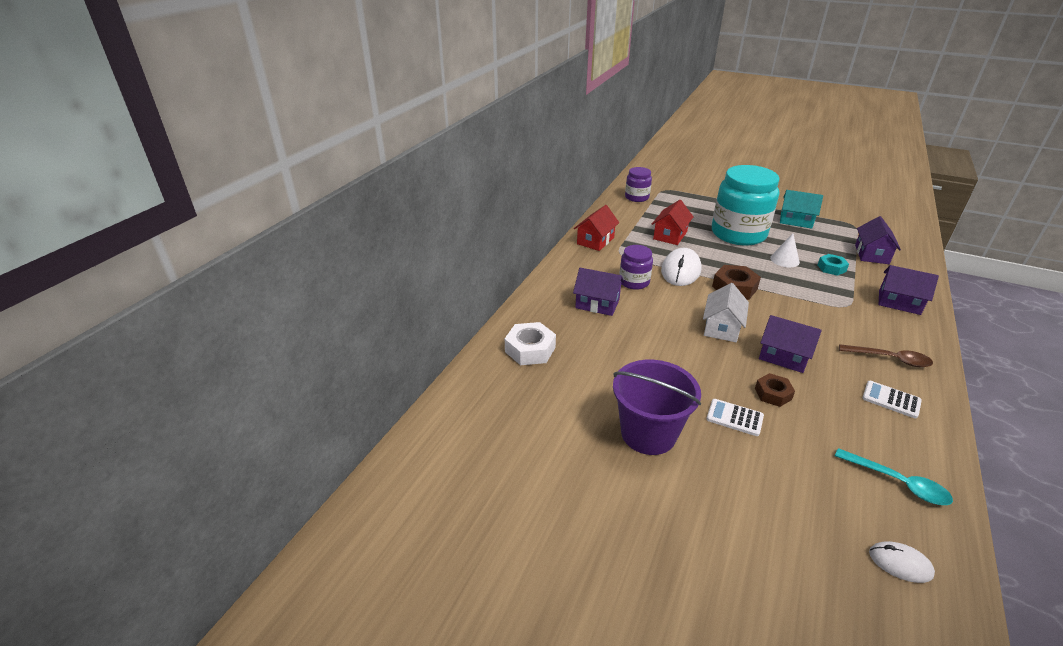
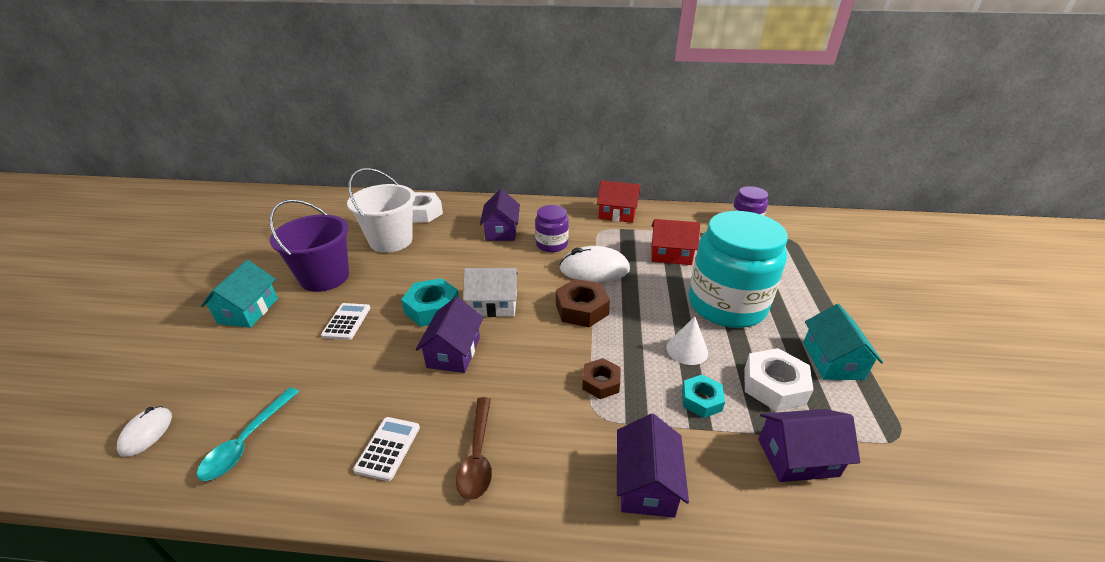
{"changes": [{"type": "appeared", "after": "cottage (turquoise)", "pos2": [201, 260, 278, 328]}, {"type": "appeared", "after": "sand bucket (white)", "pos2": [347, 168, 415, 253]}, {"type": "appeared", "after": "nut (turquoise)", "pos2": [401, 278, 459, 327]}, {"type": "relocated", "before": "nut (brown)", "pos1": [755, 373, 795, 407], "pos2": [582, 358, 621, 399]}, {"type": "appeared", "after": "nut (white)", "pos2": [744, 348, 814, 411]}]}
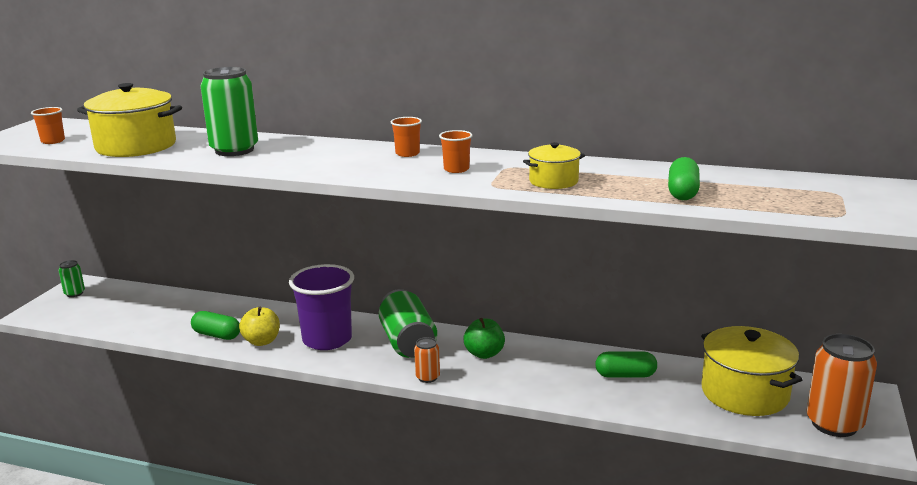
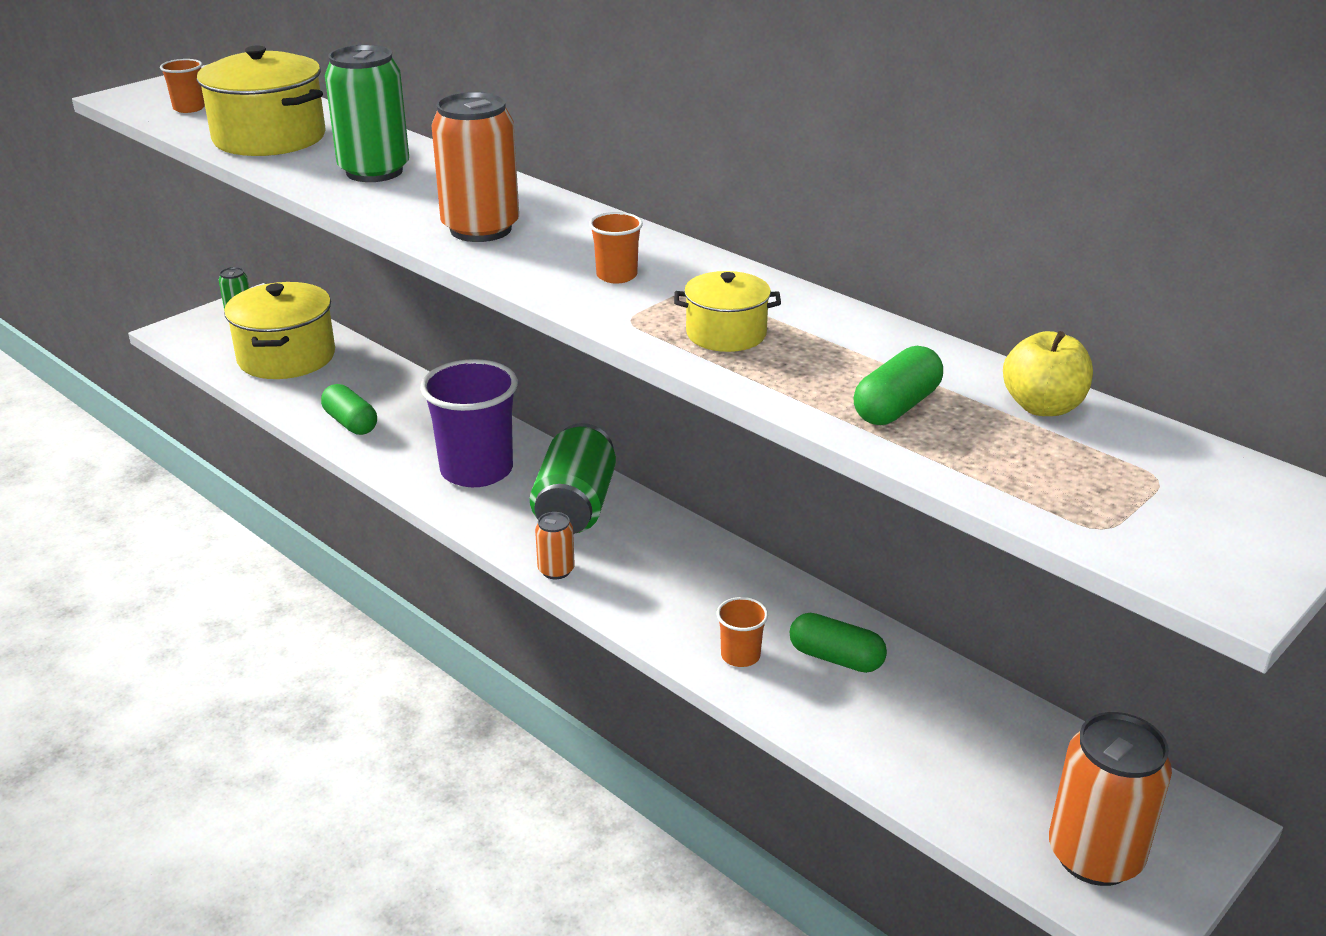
{"changes": [{"type": "relocated", "before": "cooking pot (yellow)", "pos1": [701, 326, 803, 416], "pos2": [224, 282, 335, 379]}, {"type": "appeared", "after": "can (bright orange)", "pos2": [432, 92, 519, 242]}, {"type": "relocated", "before": "cup (bright orange)", "pos1": [390, 117, 422, 157], "pos2": [717, 597, 768, 667]}, {"type": "relocated", "before": "toy apple (yellow)", "pos1": [239, 307, 280, 346], "pos2": [1003, 331, 1093, 416]}, {"type": "missing", "before": "toy apple (emerald)", "pos1": [463, 318, 505, 359]}]}
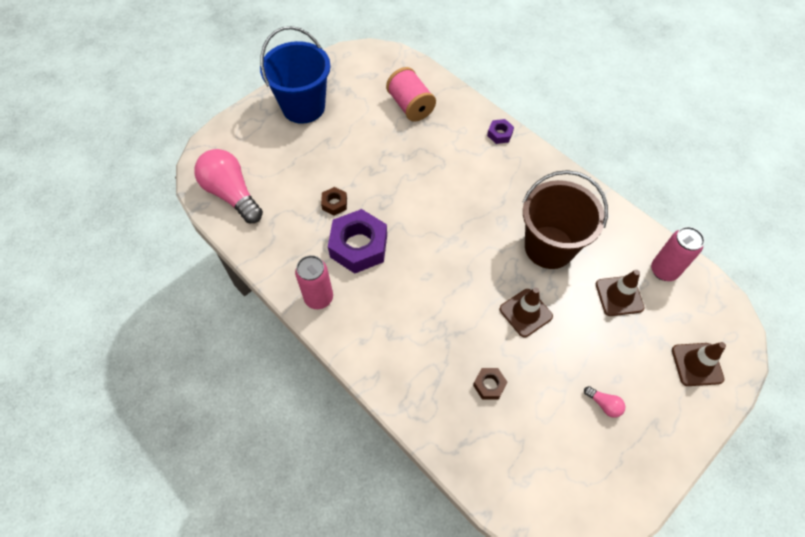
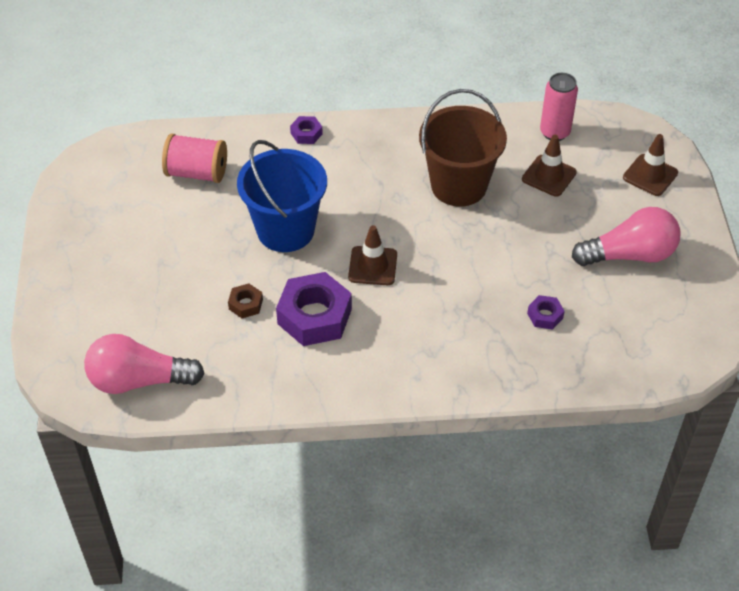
{"changes": [{"type": "relocated", "before": "sand bucket (royal blue)", "pos1": [260, 26, 331, 124], "pos2": [237, 140, 327, 252]}, {"type": "relocated", "before": "safety cone (brown)", "pos1": [500, 287, 553, 337], "pos2": [348, 225, 397, 285]}, {"type": "colour", "before": "nut (brown)", "after": "nut (royal purple)", "pos1": [473, 368, 507, 399], "pos2": [527, 295, 565, 330]}, {"type": "size", "before": "light bulb (rose-pink)", "pos1": [584, 386, 625, 418], "pos2": [572, 207, 681, 266], "scale": 2.45}, {"type": "missing", "before": "can (rose-pink)", "pos1": [295, 255, 333, 309]}]}
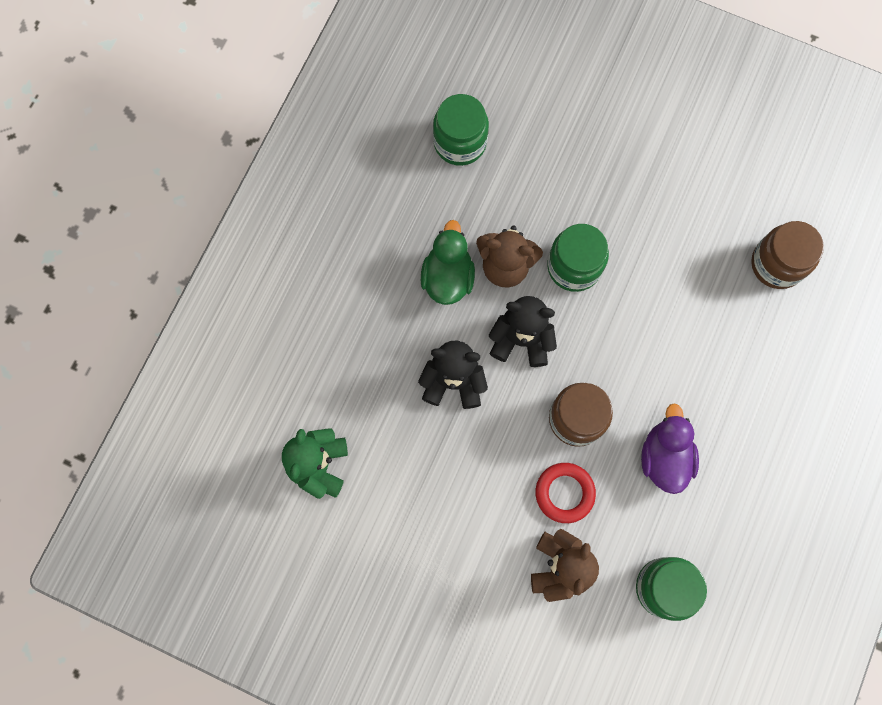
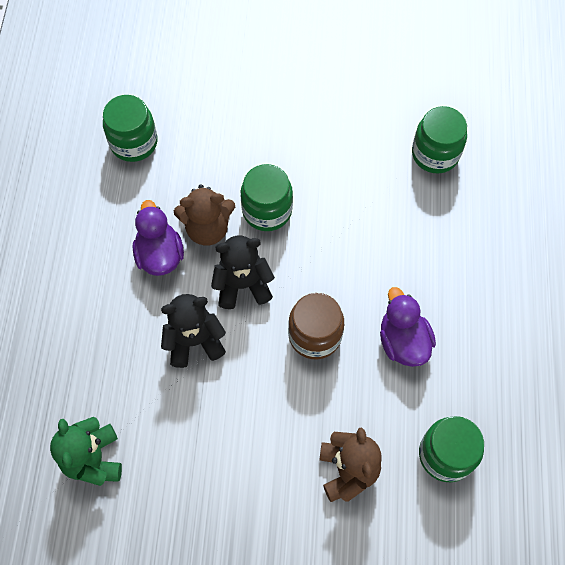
{"changes": [{"type": "colour", "before": "duck (emerald)", "after": "duck (royal purple)", "pos1": [421, 220, 475, 305], "pos2": [133, 200, 184, 276]}, {"type": "colour", "before": "jar (brown)", "after": "jar (emerald)", "pos1": [751, 221, 824, 289], "pos2": [412, 106, 467, 174]}, {"type": "missing", "before": "ring (red)", "pos1": [535, 463, 596, 523]}]}
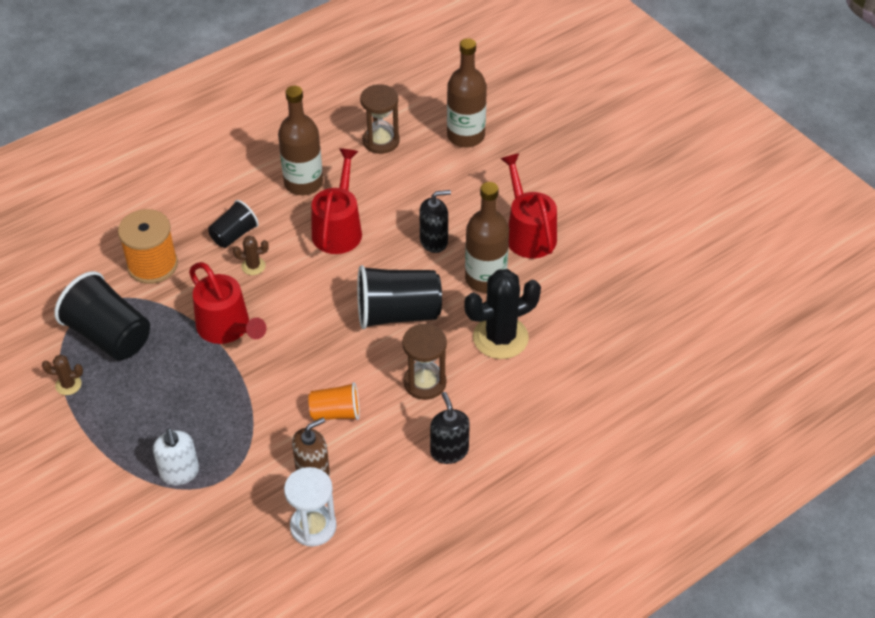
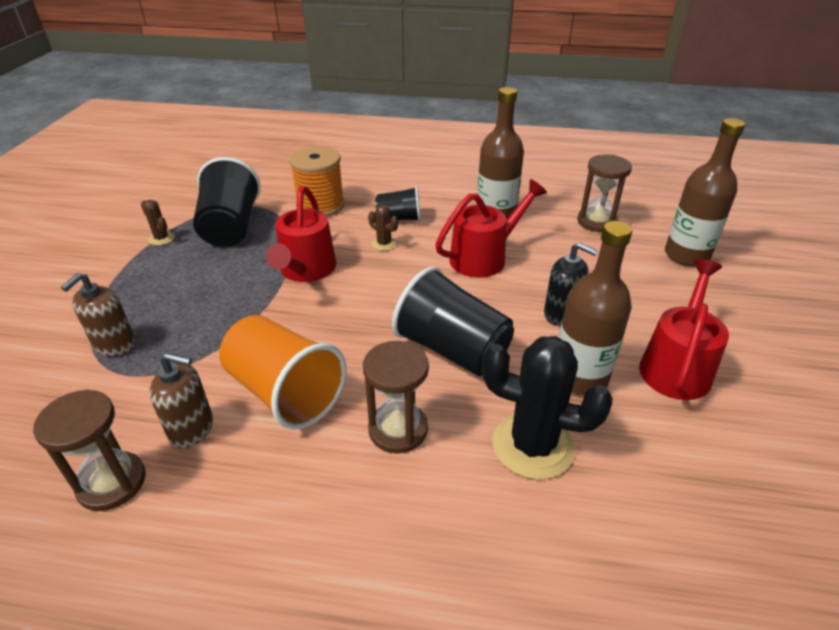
{"changes": [{"type": "colour", "before": "hourglass (white)", "after": "hourglass (brown)", "pos1": [284, 467, 337, 547], "pos2": [33, 389, 146, 511]}, {"type": "colour", "before": "soap dispenser (white)", "after": "soap dispenser (brown)", "pos1": [153, 428, 199, 485], "pos2": [61, 273, 136, 356]}, {"type": "size", "before": "cup (bright orange)", "pos1": [308, 382, 360, 420], "pos2": [219, 315, 346, 429], "scale": 1.77}, {"type": "missing", "before": "soap dispenser (black)", "pos1": [430, 392, 470, 464]}]}
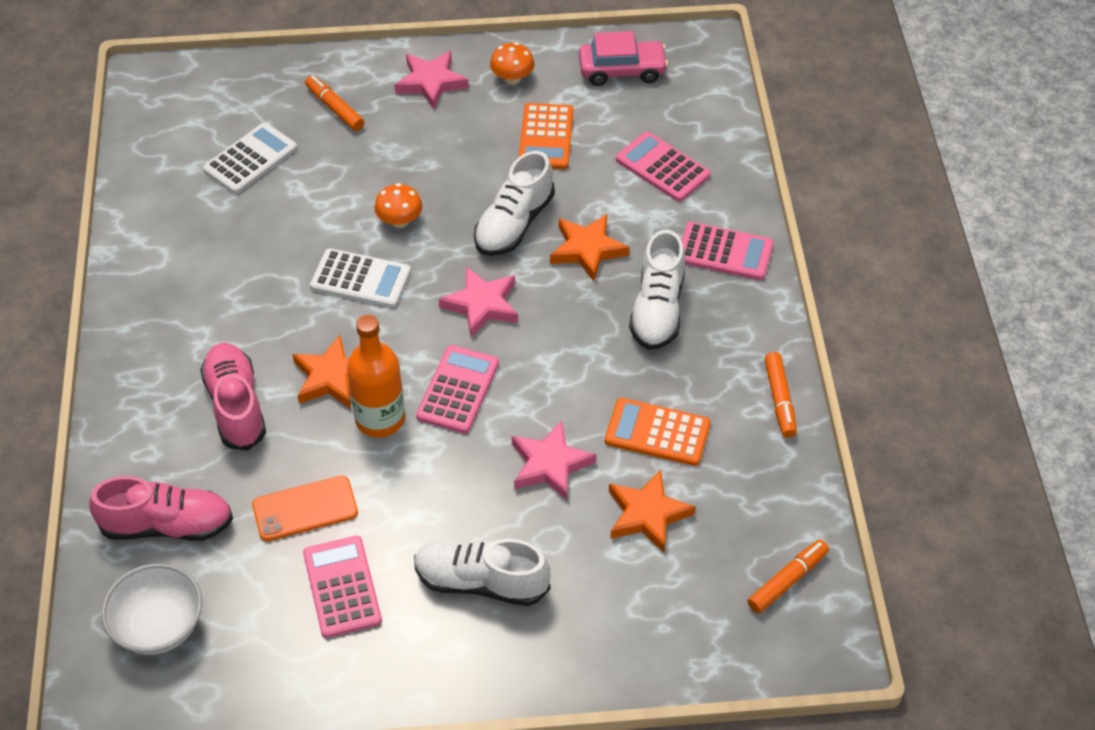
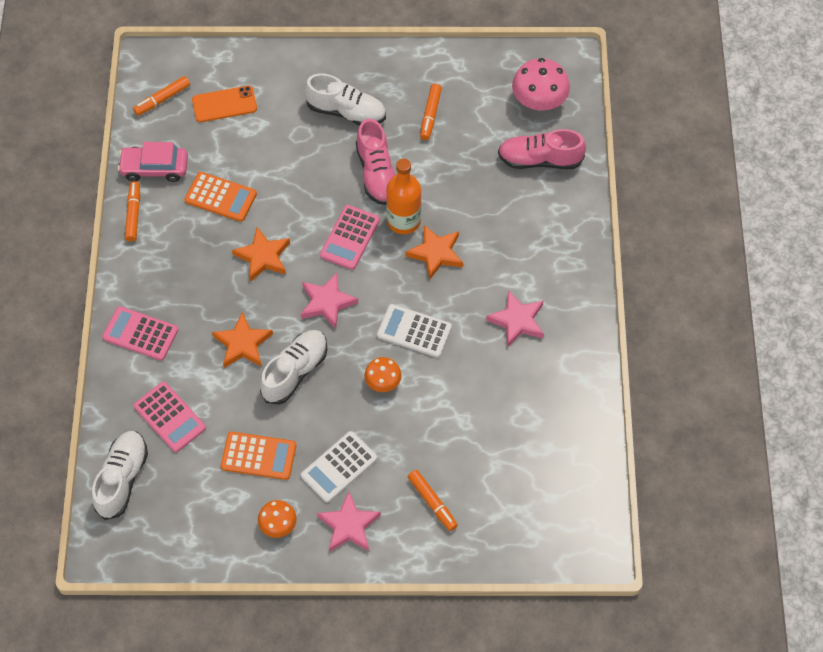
{"changes": [{"type": "relocated", "before": "sneaker (white)", "pos1": [629, 230, 685, 350], "pos2": [92, 431, 148, 520]}, {"type": "relocated", "before": "car (rose-pink)", "pos1": [579, 31, 668, 86], "pos2": [118, 142, 188, 182]}, {"type": "relocated", "before": "mobile phone (bright orange)", "pos1": [252, 476, 358, 541], "pos2": [192, 86, 257, 122]}, {"type": "spun", "before": "calculator (bright orange)", "pos1": [519, 103, 573, 169], "pos2": [221, 432, 296, 480], "turn": 90}, {"type": "relocated", "before": "star shape (bright orange)", "pos1": [609, 469, 696, 553], "pos2": [232, 227, 290, 282]}, {"type": "relocated", "before": "calculator (white)", "pos1": [203, 123, 297, 194], "pos2": [301, 431, 377, 503]}, {"type": "relocated", "before": "sneaker (rose-pink)", "pos1": [200, 343, 266, 451], "pos2": [356, 119, 395, 205]}, {"type": "exchanged", "before": "calculator (rose-pink)", "after": "marker pen (bright orange)", "pos1": [303, 536, 382, 638], "pos2": [420, 84, 442, 140]}, {"type": "relocated", "before": "star shape (rose-pink)", "pos1": [512, 420, 596, 500], "pos2": [486, 290, 544, 347]}, {"type": "exchanged", "before": "deep dish (white)", "after": "toadstool (rose-pink)", "pos1": [101, 563, 203, 655], "pos2": [512, 58, 570, 111]}]}
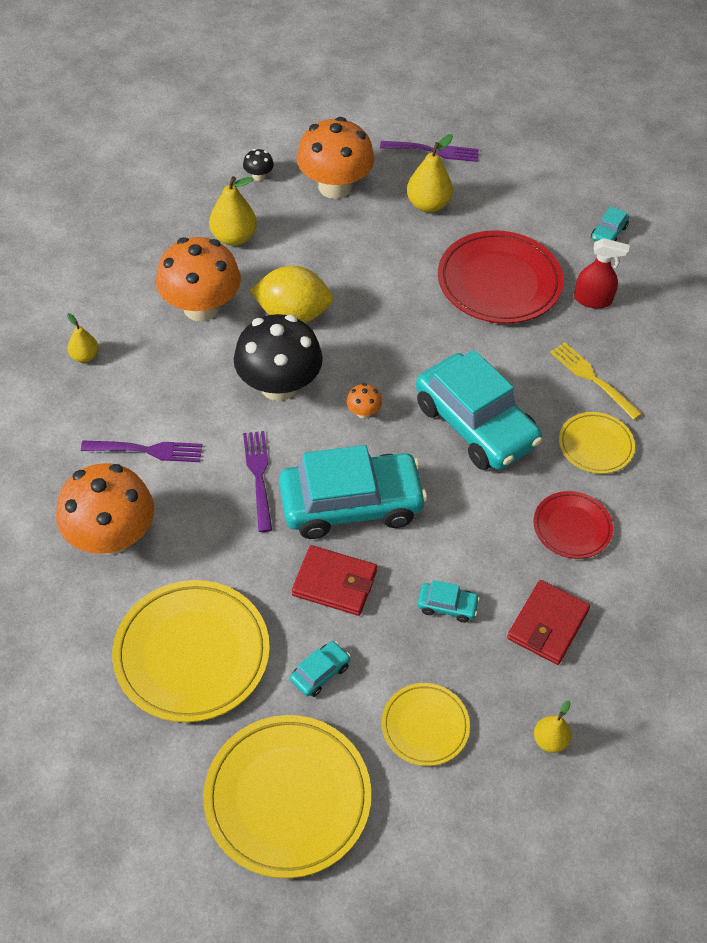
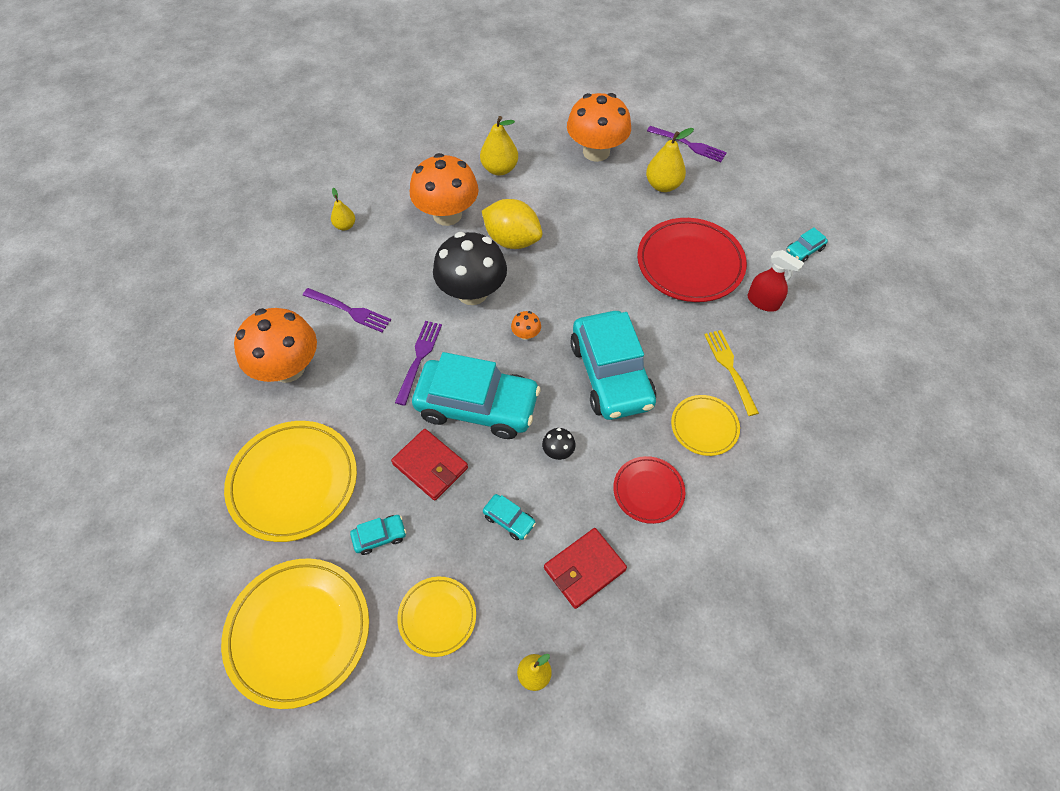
{"changes": [{"type": "relocated", "before": "toadstool (black)", "pos1": [243, 149, 274, 181], "pos2": [542, 428, 575, 460]}]}
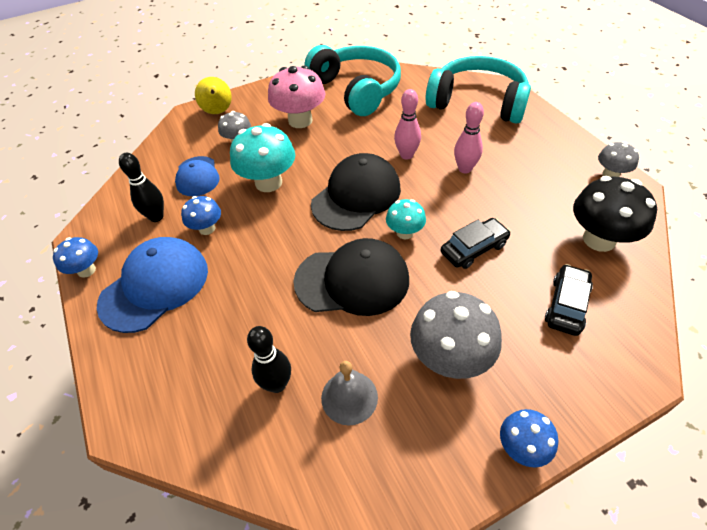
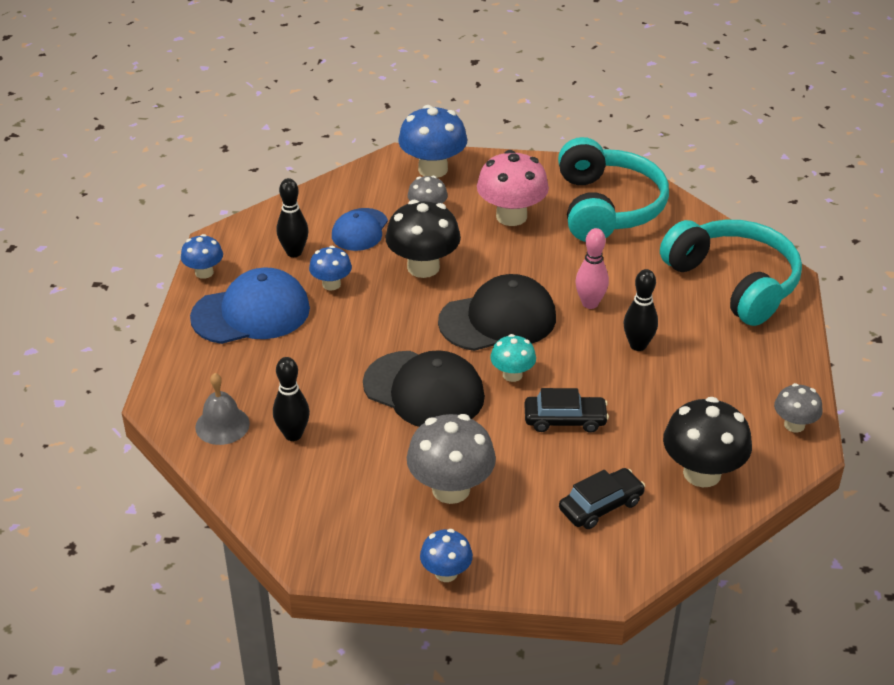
{"changes": [{"type": "relocated", "before": "school bell (gray)", "pos1": [321, 361, 378, 425], "pos2": [195, 373, 250, 445]}, {"type": "colour", "before": "toadstool (turquoise)", "after": "toadstool (black)", "pos1": [230, 123, 295, 192], "pos2": [385, 200, 461, 278]}, {"type": "exchanged", "before": "pear (yellow)", "after": "toadstool (royal blue)", "pos1": [195, 77, 232, 114], "pos2": [398, 105, 467, 178]}, {"type": "colour", "before": "tenpin (rose-pink)", "after": "tenpin (black)", "pos1": [454, 102, 484, 174], "pos2": [624, 269, 658, 351]}]}
